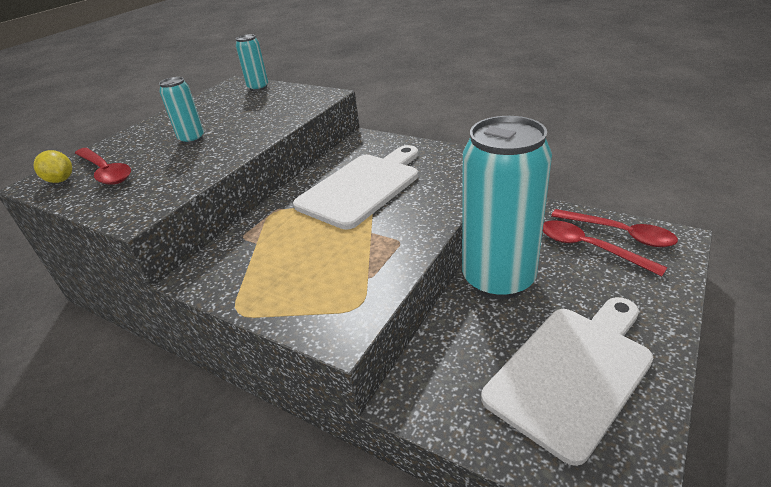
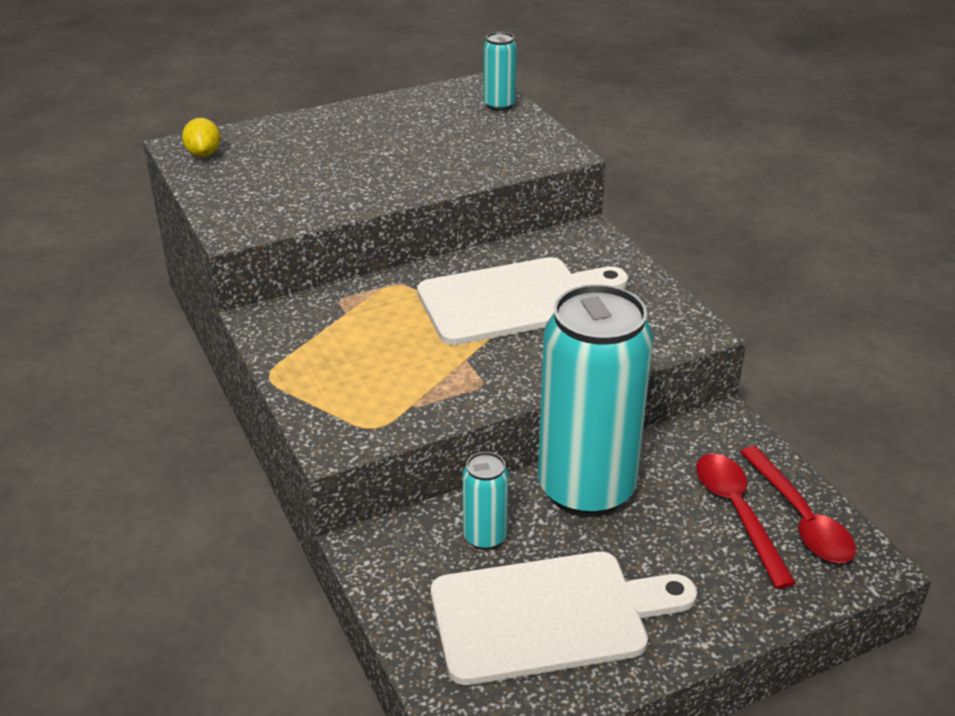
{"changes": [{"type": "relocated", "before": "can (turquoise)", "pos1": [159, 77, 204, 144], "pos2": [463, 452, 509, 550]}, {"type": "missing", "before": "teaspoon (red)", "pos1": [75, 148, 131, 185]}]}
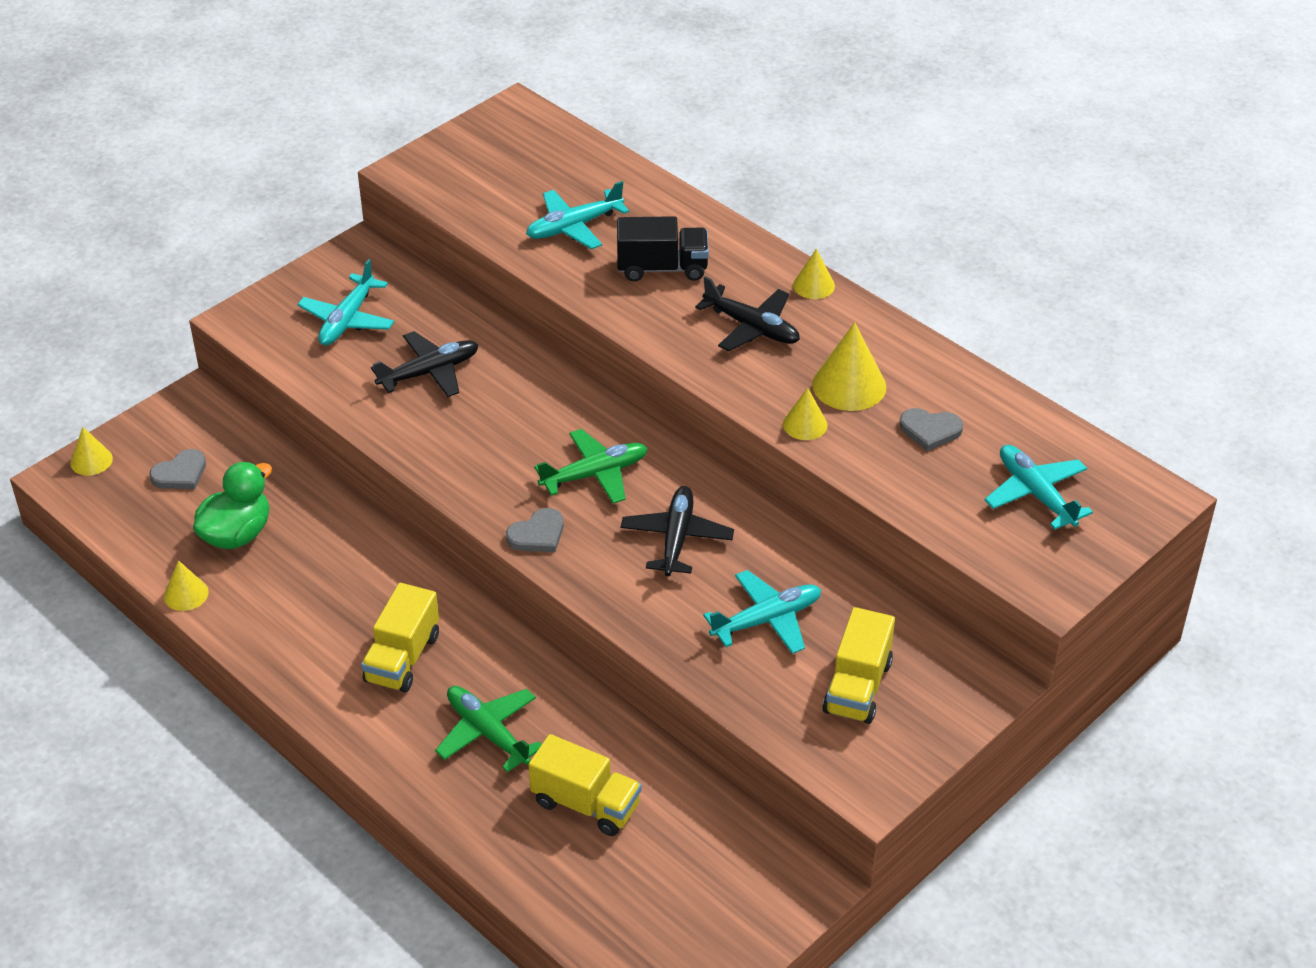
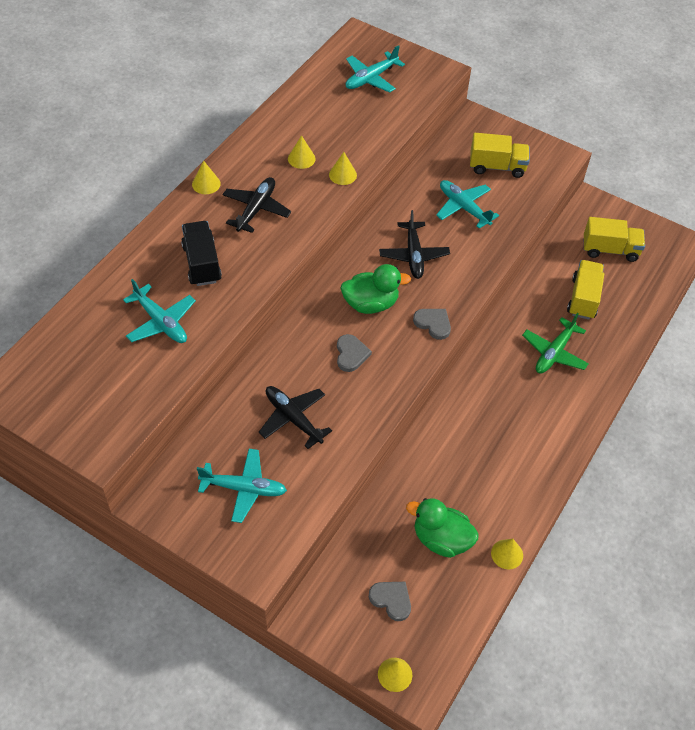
{"changes": [{"type": "size", "before": "cone (yellow)", "pos1": [812, 322, 887, 411], "pos2": [288, 135, 316, 169], "scale": 0.59}, {"type": "relocated", "before": "love heart (gray)", "pos1": [899, 408, 963, 451], "pos2": [337, 334, 372, 372]}, {"type": "exchanged", "before": "aeroplane (emerald)", "after": "duck (emerald)", "pos1": [534, 429, 648, 504], "pos2": [340, 264, 411, 314]}, {"type": "spun", "before": "aeroplane (black)", "pos1": [621, 486, 734, 576], "pos2": [379, 210, 450, 279], "turn": -90}, {"type": "relocated", "before": "toy truck (yellow)", "pos1": [361, 583, 439, 693], "pos2": [584, 217, 645, 262]}]}
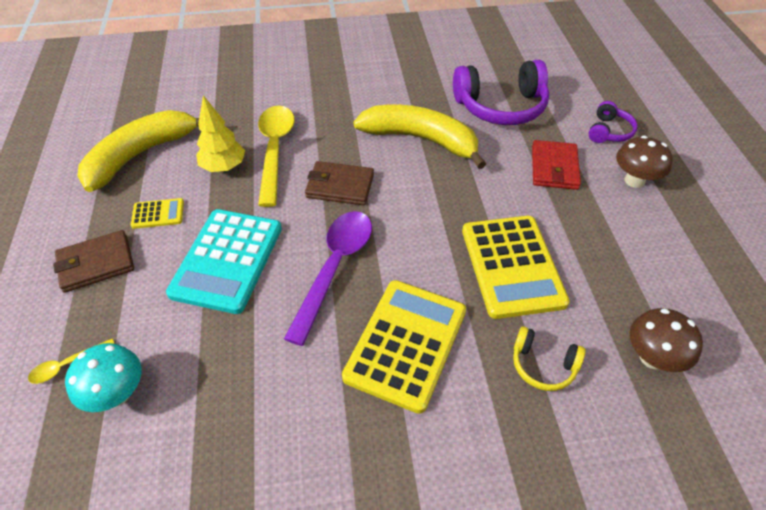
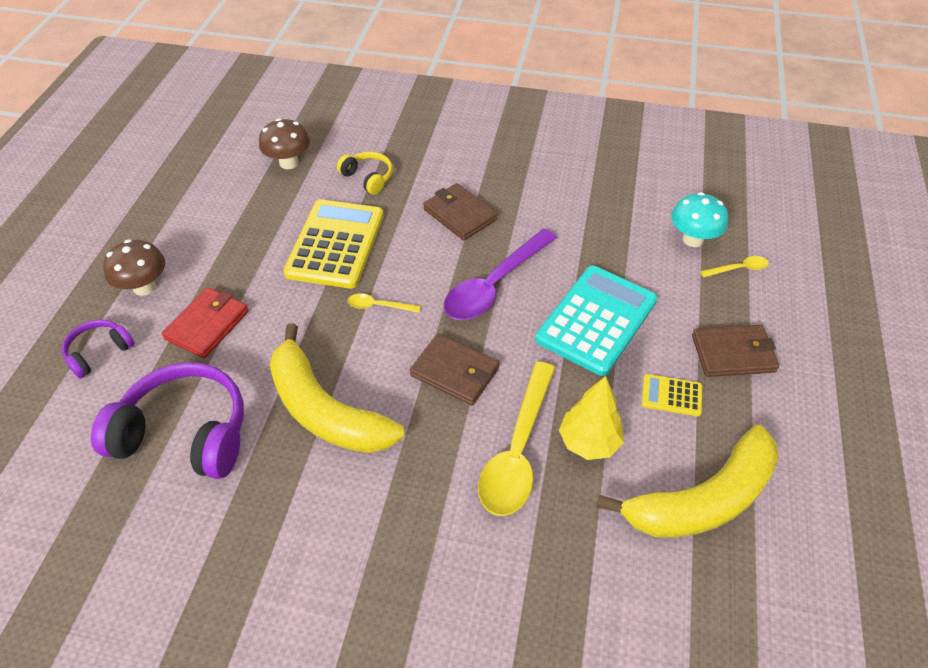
{"changes": [{"type": "appeared", "after": "teaspoon (yellow)", "pos2": [348, 293, 421, 313]}, {"type": "exchanged", "before": "calculator (yellow)", "after": "card wallet (brown)", "pos1": [342, 280, 466, 414], "pos2": [423, 183, 498, 241]}]}
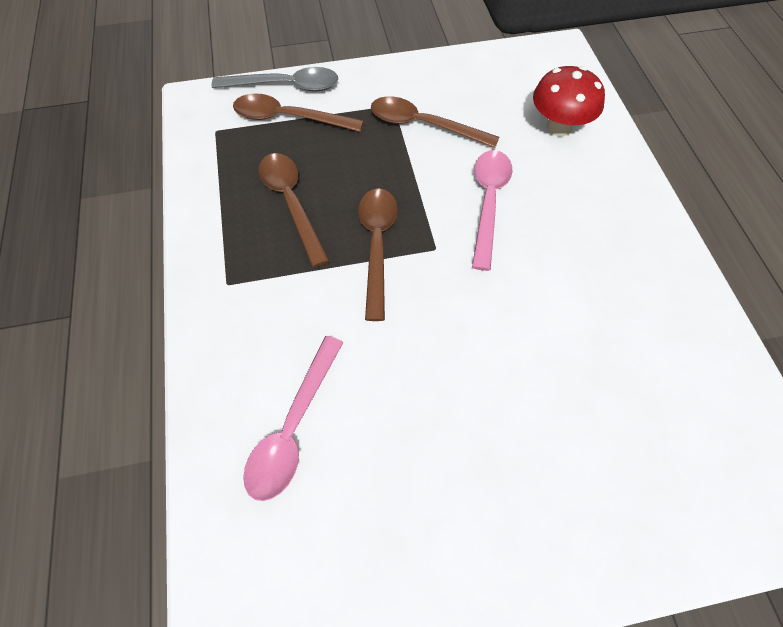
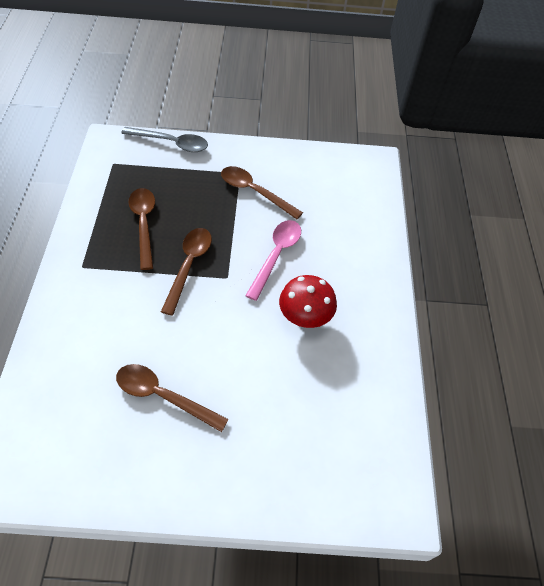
{"changes": [{"type": "relocated", "before": "teaspoon (brown)", "pos1": [233, 93, 364, 132], "pos2": [116, 364, 229, 432]}, {"type": "relocated", "before": "toadstool (red)", "pos1": [533, 66, 605, 136], "pos2": [279, 275, 337, 328]}, {"type": "missing", "before": "teaspoon (rose-pink)", "pos1": [243, 336, 343, 501]}]}
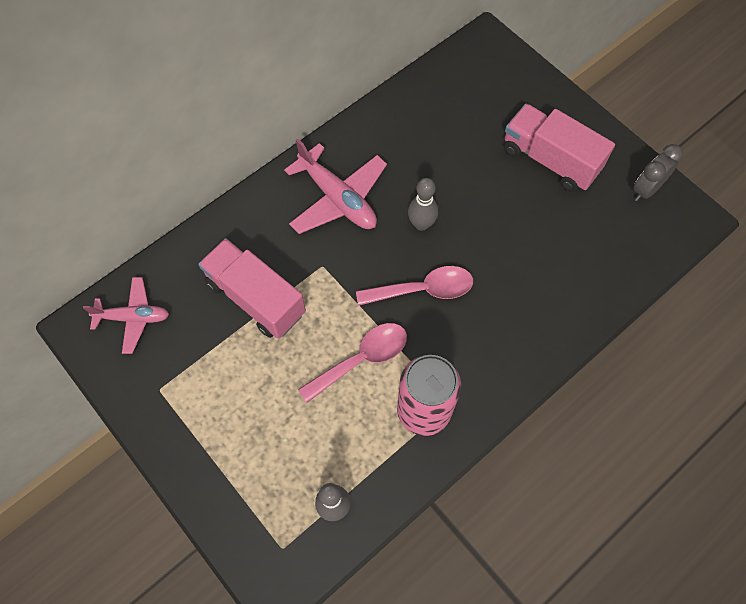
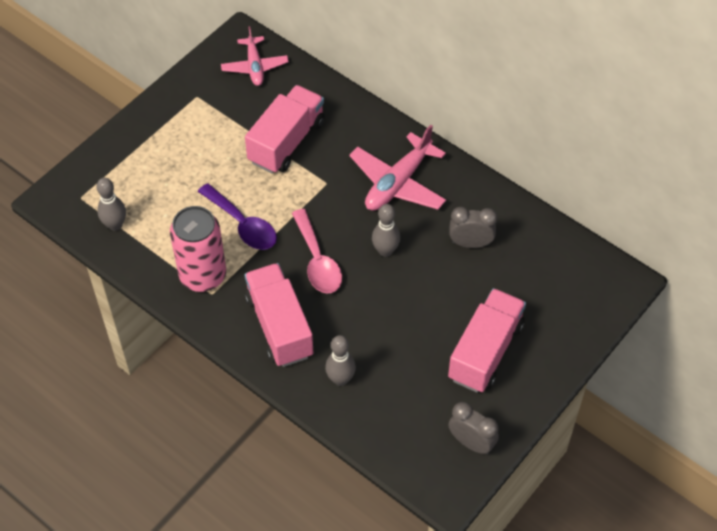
{"changes": [{"type": "colour", "before": "teaspoon (rose-pink)", "after": "teaspoon (royal purple)", "pos1": [298, 323, 407, 403], "pos2": [198, 183, 277, 250]}, {"type": "appeared", "after": "toy truck (rose-pink)", "pos2": [244, 263, 313, 367]}, {"type": "appeared", "after": "tenpin (gray)", "pos2": [325, 335, 356, 386]}, {"type": "appeared", "after": "clock (gray)", "pos2": [449, 207, 498, 248]}]}
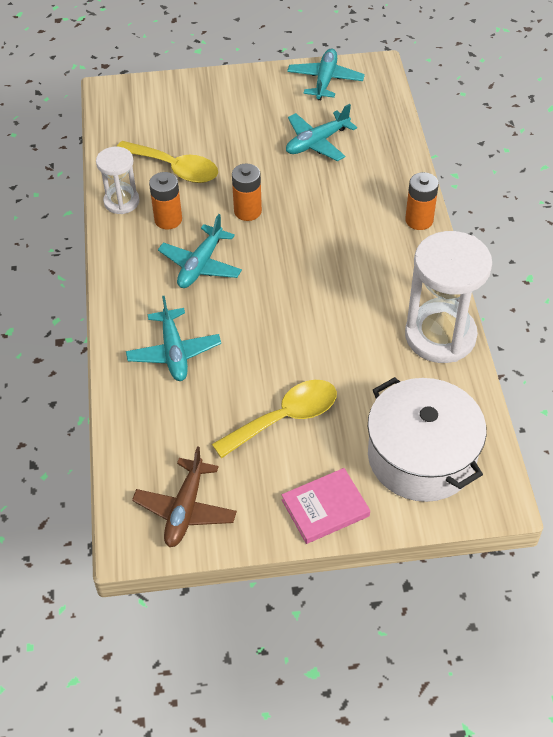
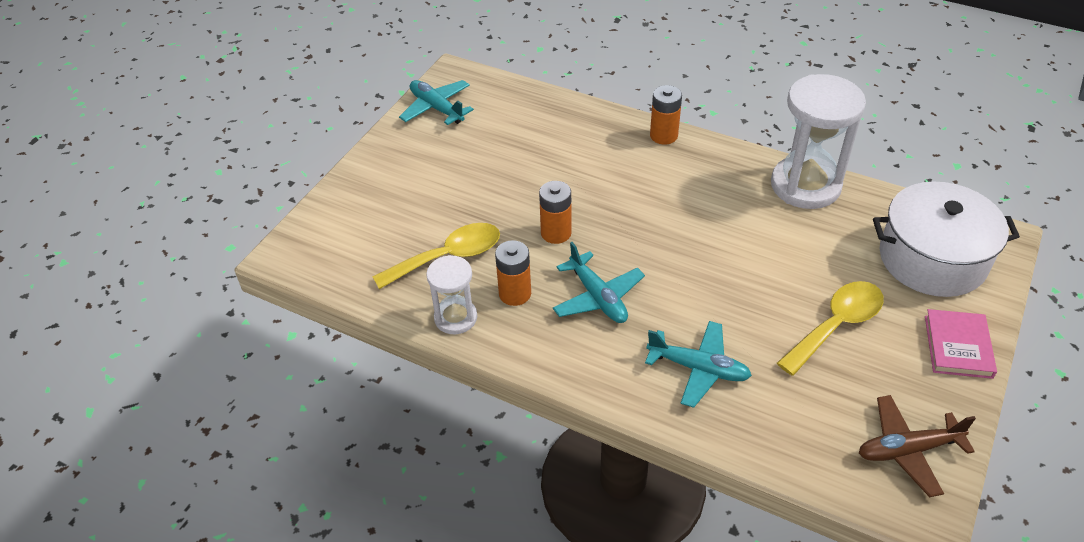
{"changes": [{"type": "spun", "before": "teaspoon (yellow)", "pos1": [212, 380, 337, 458], "pos2": [777, 281, 884, 376], "turn": 45}, {"type": "spun", "before": "aeroplane (brown)", "pos1": [132, 446, 237, 547], "pos2": [859, 395, 976, 497], "turn": 120}, {"type": "missing", "before": "aeroplane (turquoise)", "pos1": [286, 104, 357, 161]}]}
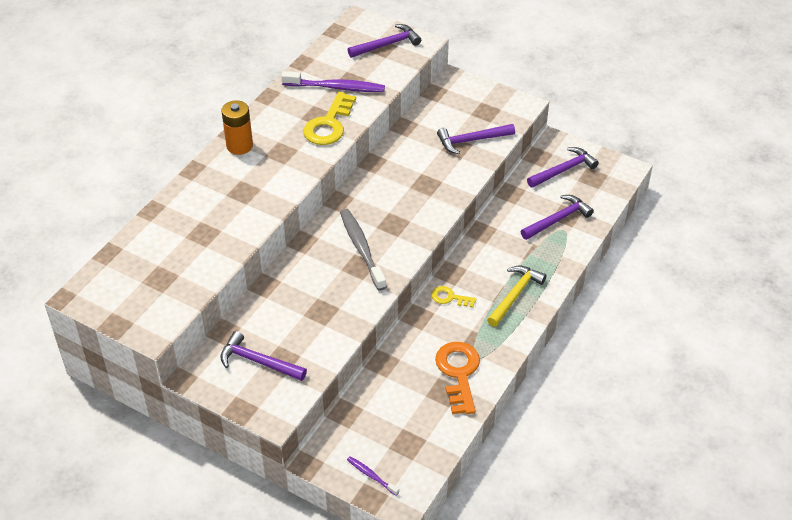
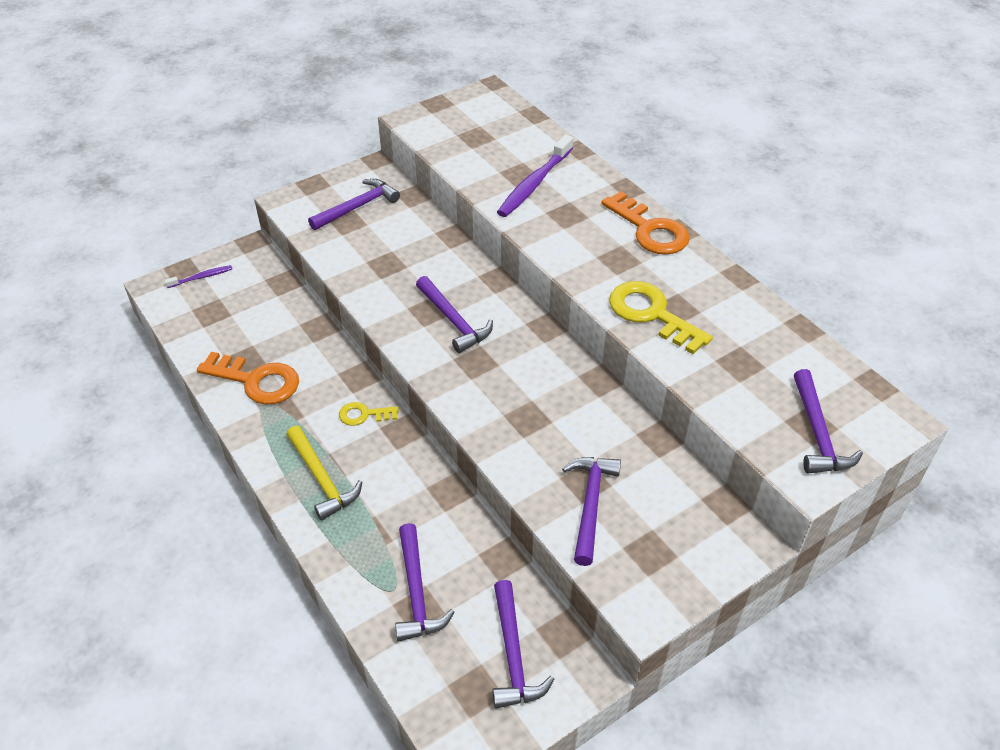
{"changes": [{"type": "spun", "before": "door key (yellow)", "pos1": [431, 286, 477, 308], "pos2": [339, 402, 399, 426], "turn": -135}, {"type": "exchanged", "before": "dental brush (gray)", "after": "claw hammer (royal purple)", "pos1": [340, 209, 387, 291], "pos2": [416, 276, 493, 353]}, {"type": "relocated", "before": "dental brush (royal purple)", "pos1": [281, 71, 385, 92], "pos2": [497, 135, 573, 217]}, {"type": "exchanged", "before": "power cell (bright orange)", "after": "door key (bright orange)", "pos1": [221, 100, 253, 155], "pos2": [601, 191, 690, 255]}]}
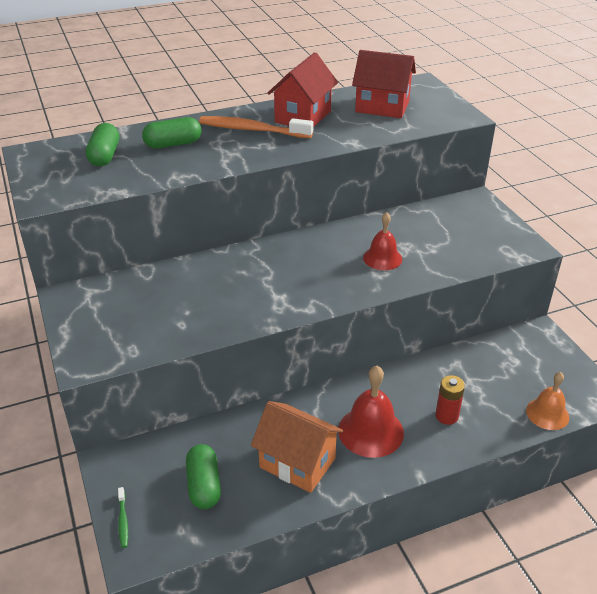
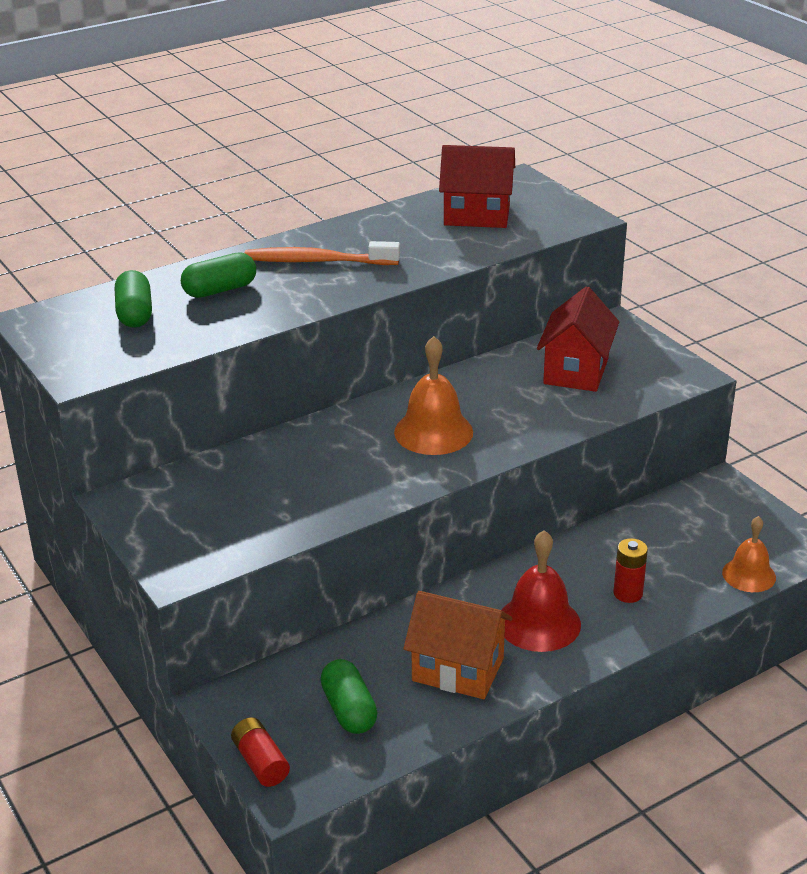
{"changes": [{"type": "exchanged", "before": "dental brush (emerald)", "after": "power cell (red)", "pos1": [118, 487, 128, 548], "pos2": [231, 717, 290, 787]}, {"type": "appeared", "after": "school bell (bright orange)", "pos2": [394, 336, 473, 455]}, {"type": "relocated", "before": "cottage (red)", "pos1": [267, 52, 338, 128], "pos2": [537, 286, 619, 392]}, {"type": "missing", "before": "school bell (red)", "pos1": [363, 212, 402, 270]}]}
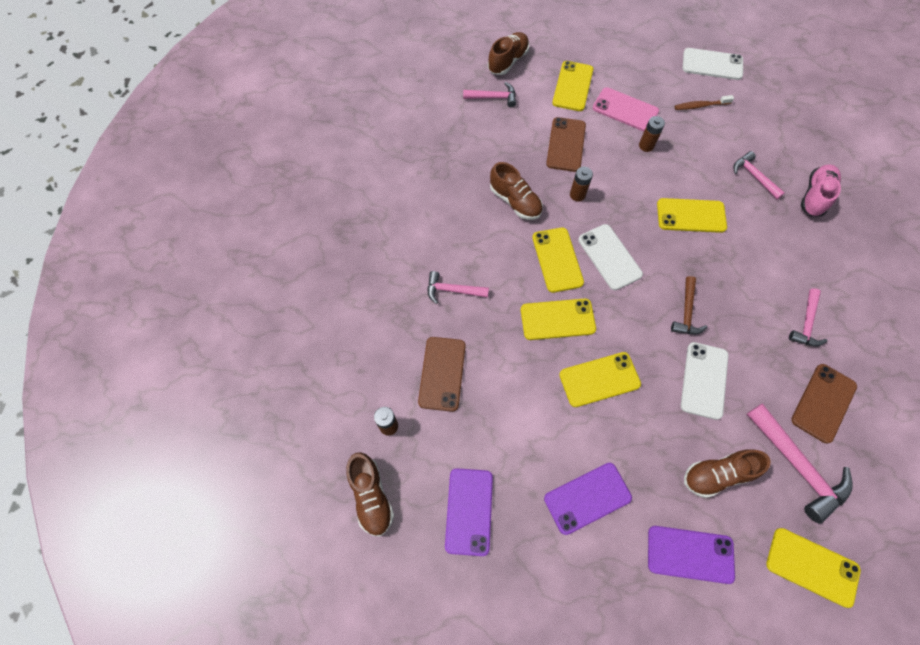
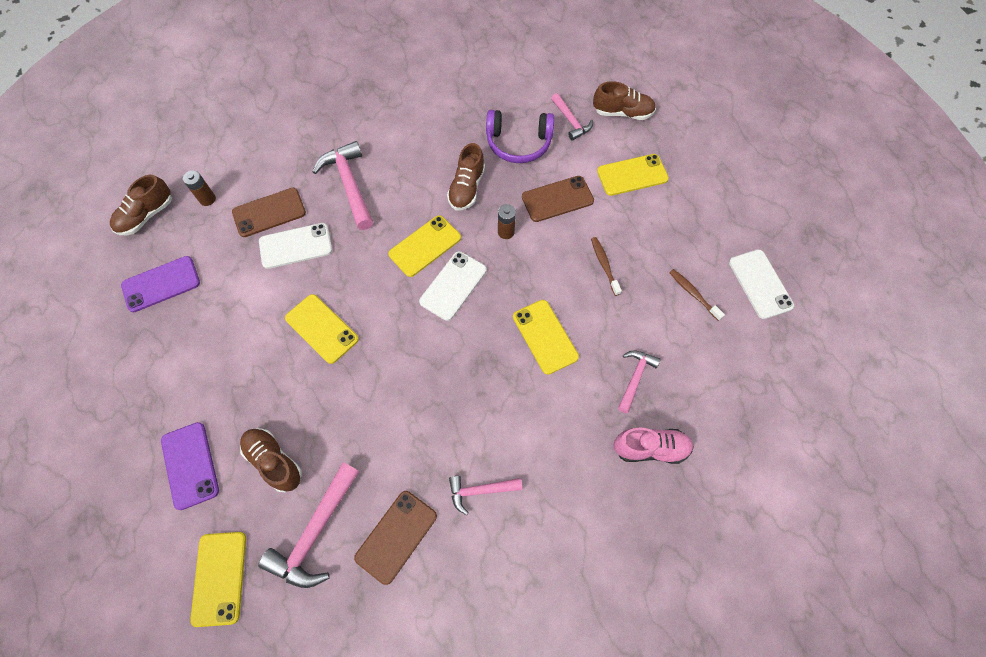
{"changes": [{"type": "relocated", "before": "mobile phone (white)", "pos1": [681, 342, 729, 420], "pos2": [259, 223, 332, 269]}, {"type": "size", "before": "claw hammer (rose-pink)", "pos1": [428, 271, 489, 304], "pos2": [312, 141, 373, 230], "scale": 1.68}, {"type": "spun", "before": "mobile phone (brown)", "pos1": [791, 364, 857, 444], "pos2": [354, 491, 437, 585], "turn": -60}, {"type": "appeared", "after": "headphones (royal purple)", "pos2": [486, 110, 554, 163]}, {"type": "exchanged", "before": "power cell (brown)", "after": "dental brush (brown)", "pos1": [639, 116, 665, 152], "pos2": [591, 237, 622, 296]}, {"type": "missing", "before": "mobile phone (yellow)", "pos1": [521, 299, 596, 340]}, {"type": "missing", "before": "mobile phone (royal purple)", "pos1": [544, 463, 632, 535]}, {"type": "missing", "before": "mobile phone (rose-pink)", "pos1": [593, 87, 659, 131]}, {"type": "missing", "before": "claw hammer (brown)", "pos1": [671, 276, 708, 334]}]}
